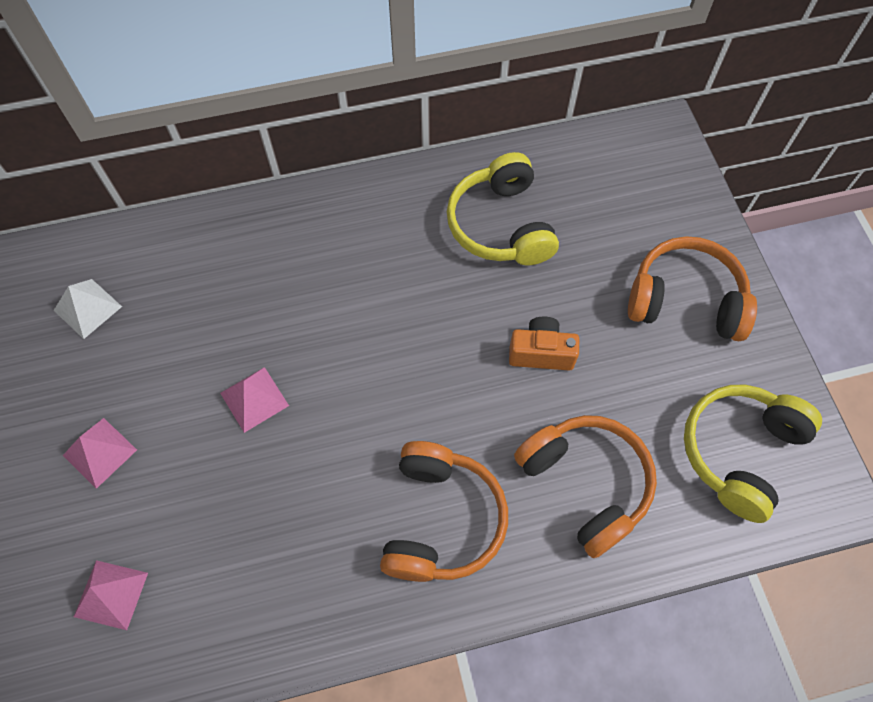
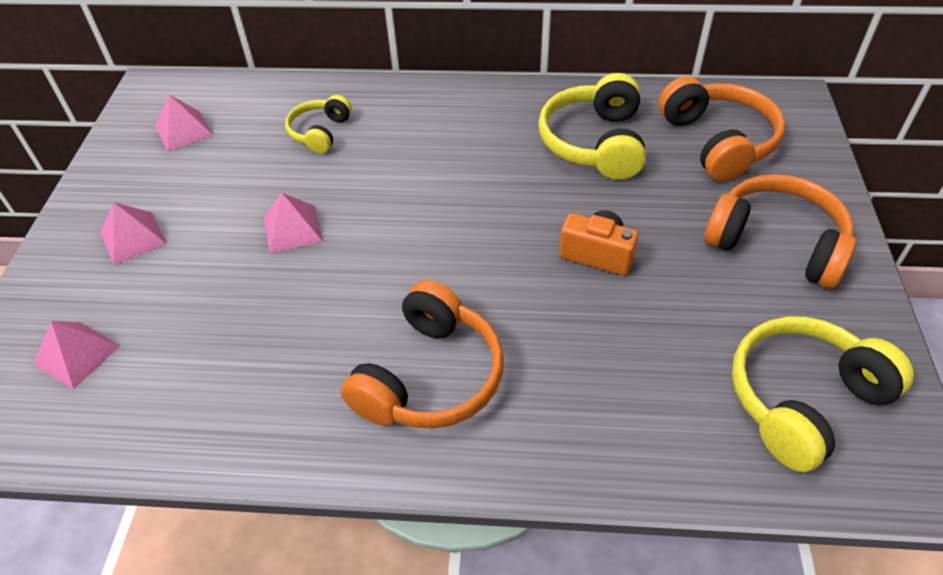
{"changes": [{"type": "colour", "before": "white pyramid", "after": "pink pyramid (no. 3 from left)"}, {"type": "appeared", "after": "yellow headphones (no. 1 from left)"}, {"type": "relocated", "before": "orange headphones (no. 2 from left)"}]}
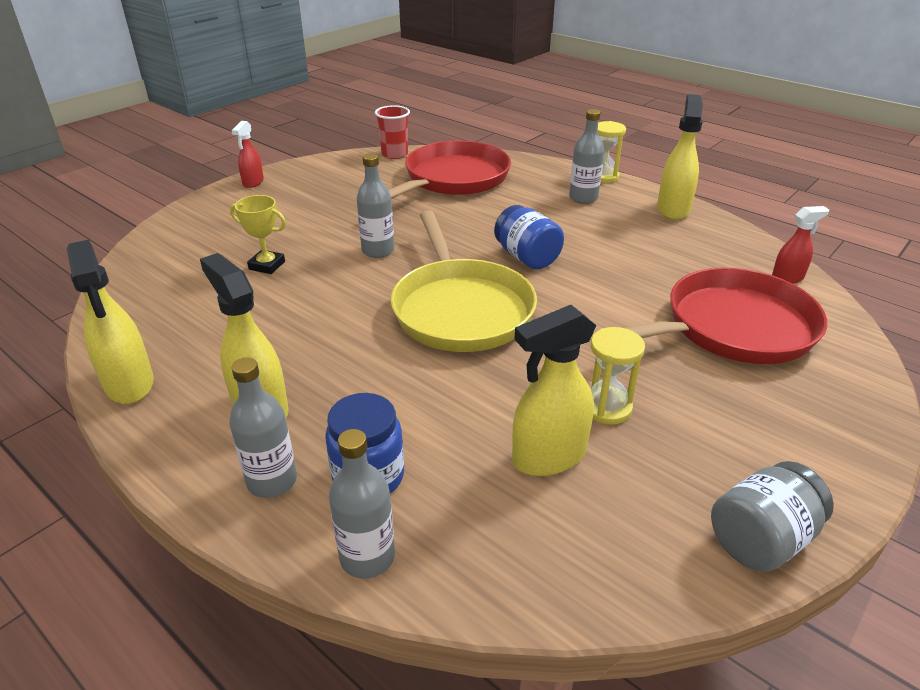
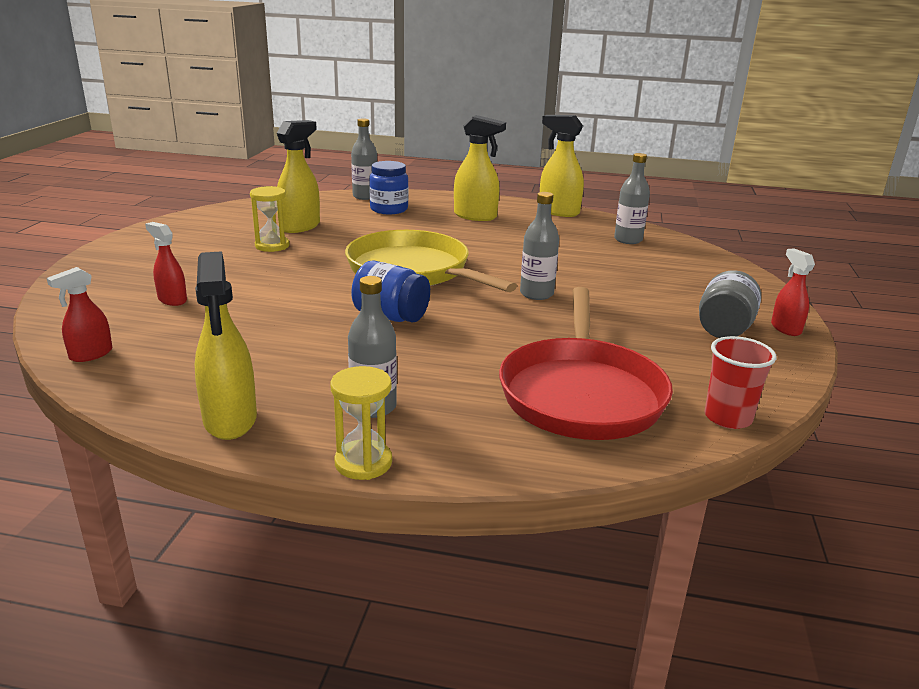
{"changes": [{"type": "exchanged", "before": "red pan (no. 2 from left)", "after": "red spray bottle (no. 2 from left)"}, {"type": "relocated", "before": "grey bottle (no. 1 from left in the first image)", "after": "grey bottle (no. 4 from left)"}, {"type": "relocated", "before": "grey jar"}, {"type": "missing", "before": "yellow trophy"}]}
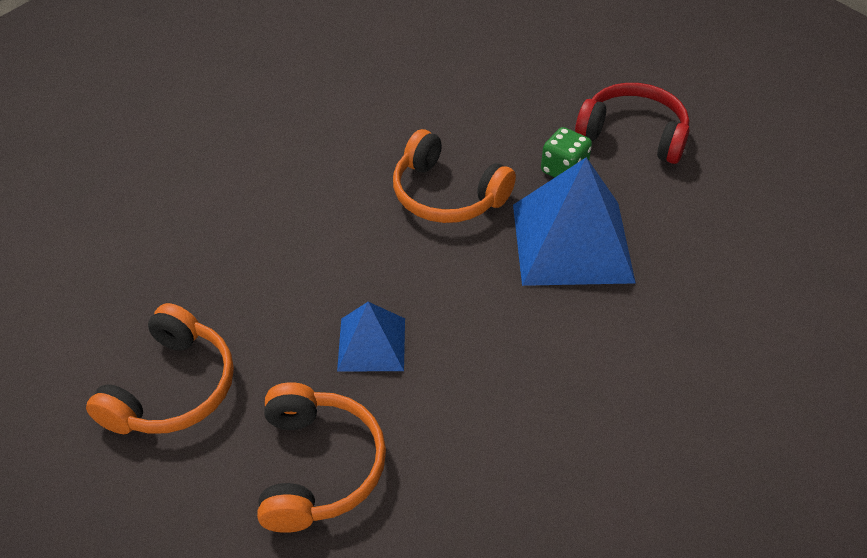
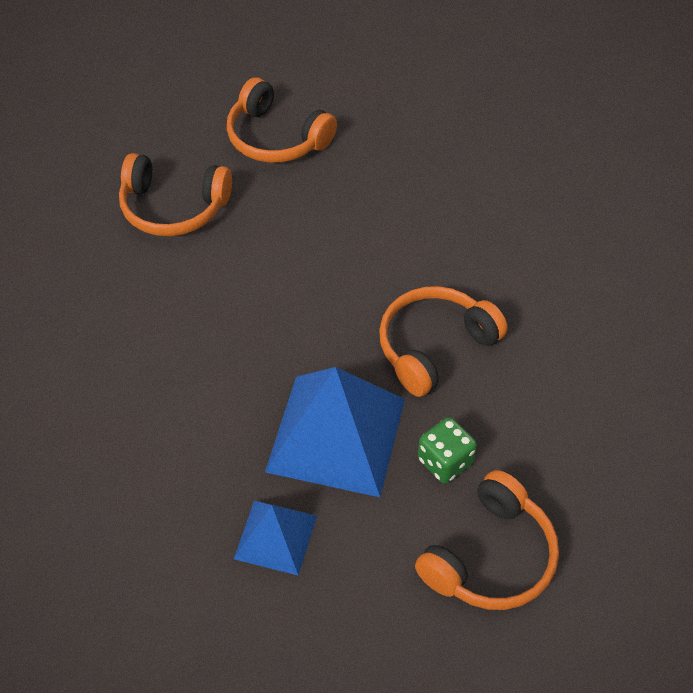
{"changes": [{"type": "relocated", "before": "blue pyramid (no. 1 from left)"}, {"type": "colour", "before": "red headphones", "after": "orange headphones (no. 4 from left)"}]}
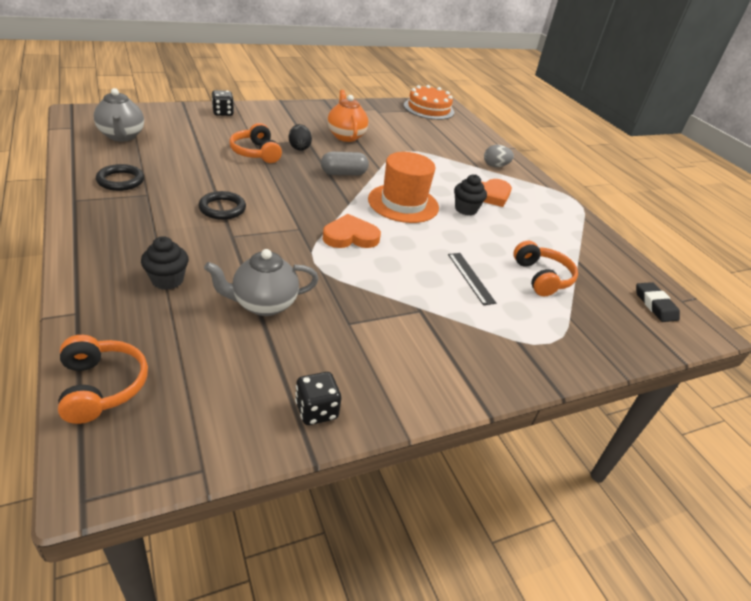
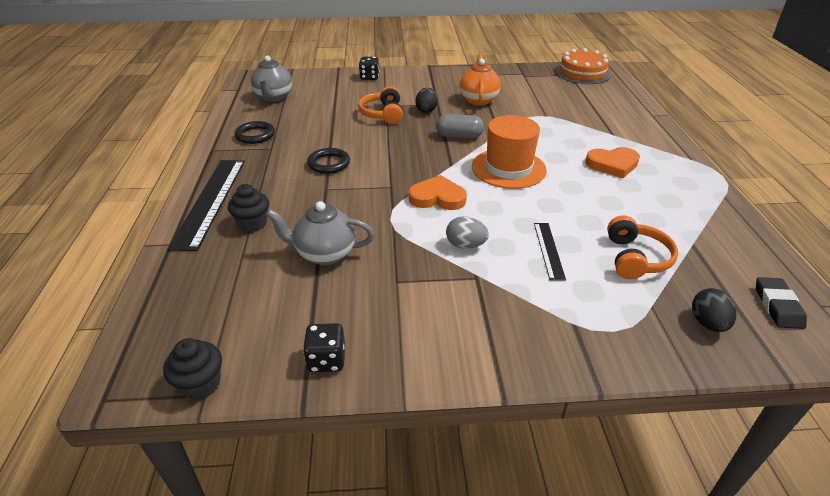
{"changes": [{"type": "relocated", "before": "black cupcake (no. 2 from left in the first image)", "after": "black cupcake (no. 1 from left)"}, {"type": "appeared", "after": "black ruler (no. 1 from left)"}, {"type": "relocated", "before": "grey egg"}, {"type": "appeared", "after": "black egg (no. 2 from left)"}, {"type": "missing", "before": "orange headphones (no. 1 from left)"}]}
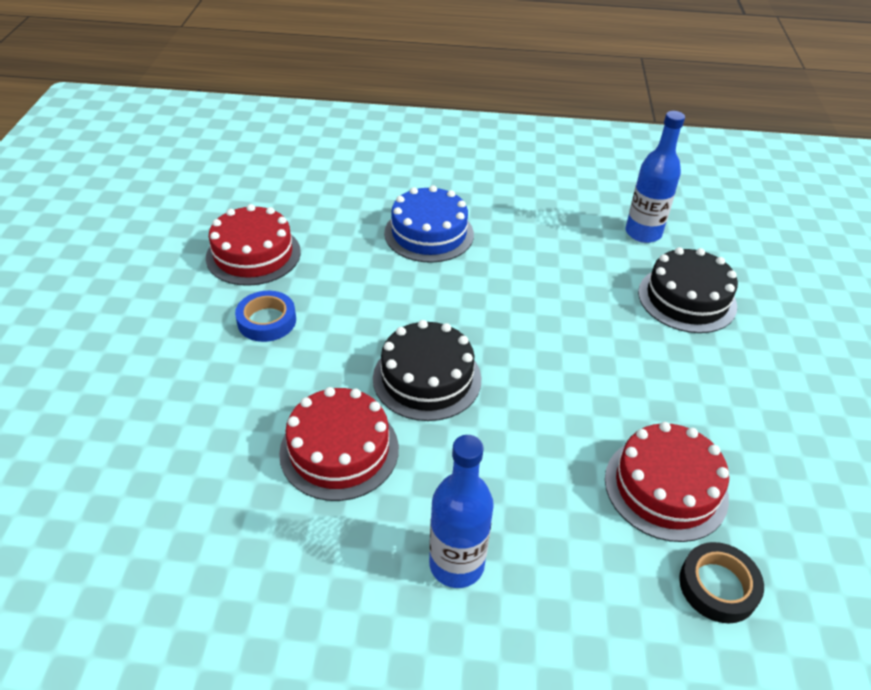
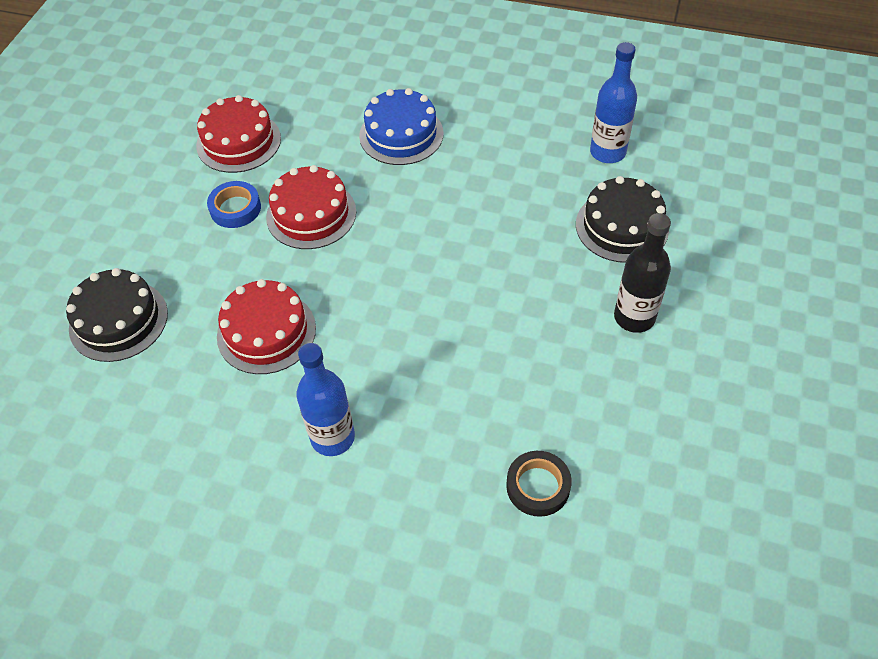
{"changes": [{"type": "relocated", "before": "black cake (no. 1 from left)"}, {"type": "relocated", "before": "red cake (no. 3 from left)"}, {"type": "appeared", "after": "black bottle"}]}
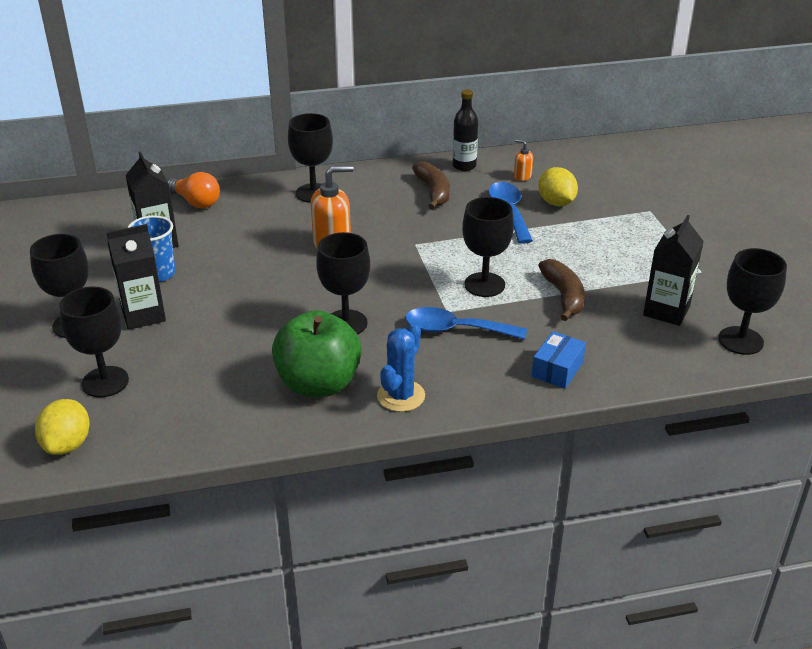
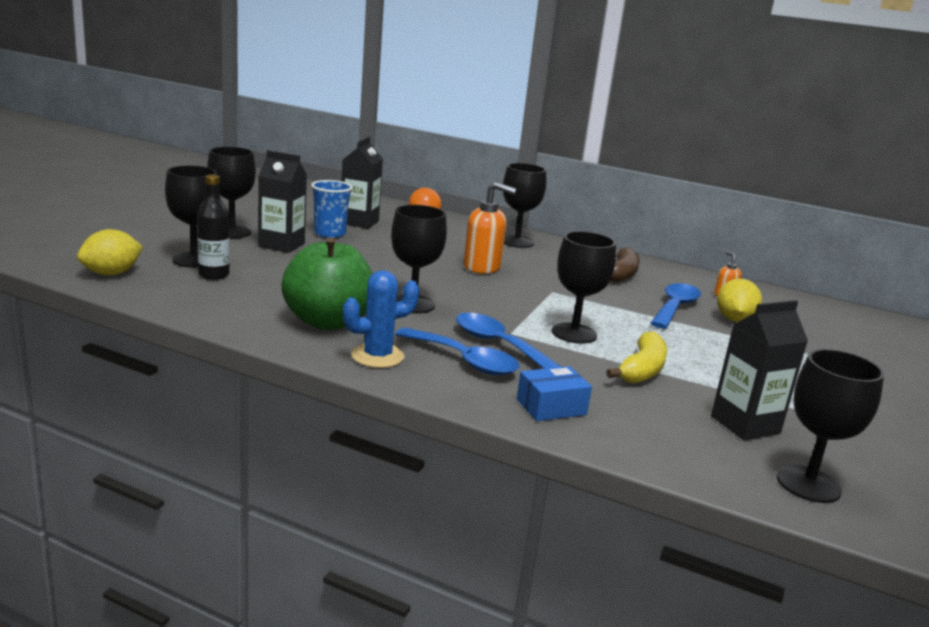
{"changes": [{"type": "relocated", "before": "black bottle"}, {"type": "appeared", "after": "blue spoon (no. 1 from left)"}, {"type": "colour", "before": "brown banana (no. 2 from left)", "after": "yellow banana"}]}
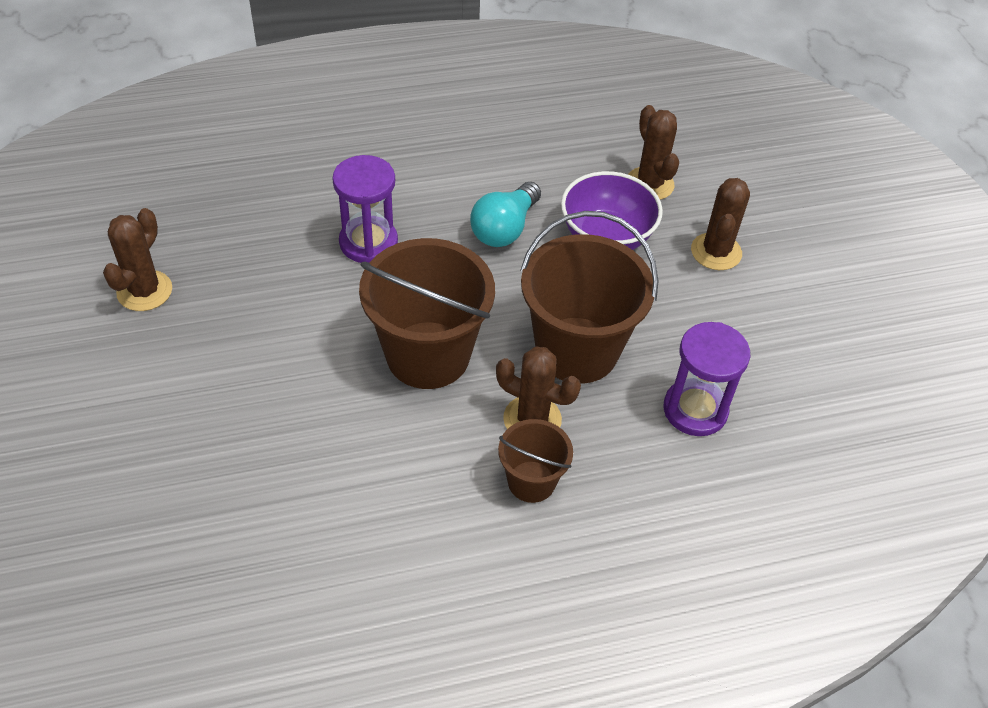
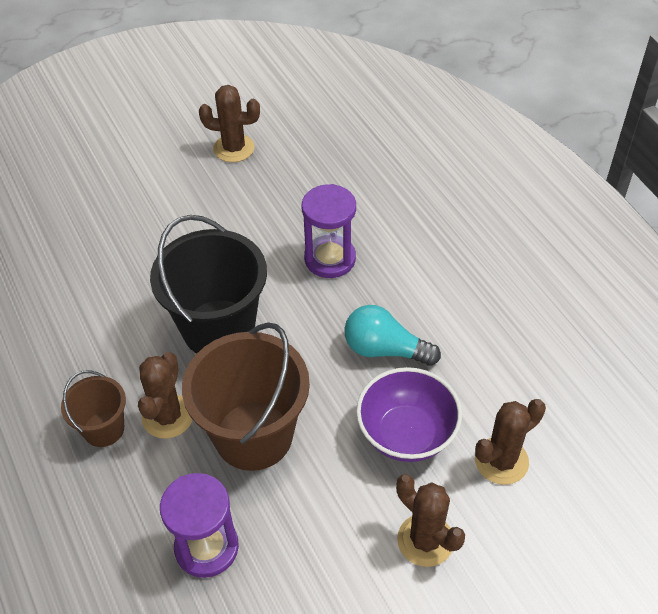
{"changes": [{"type": "colour", "before": "brown bucket (no. 1 from left)", "after": "black bucket"}, {"type": "spun", "before": "brown cactus (no. 4 from left in the first image)", "turn": 45}]}
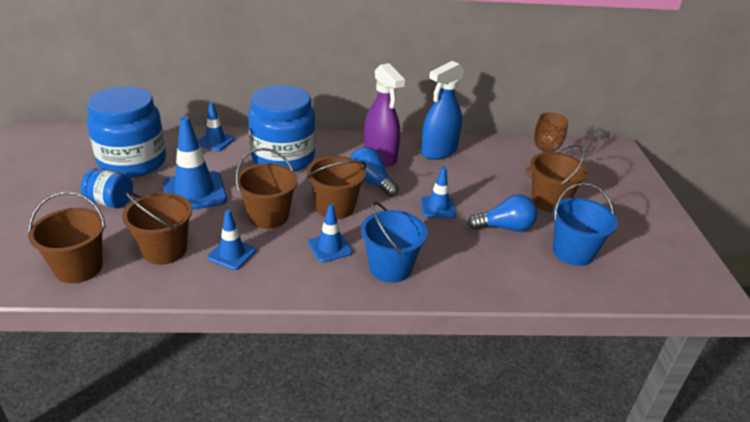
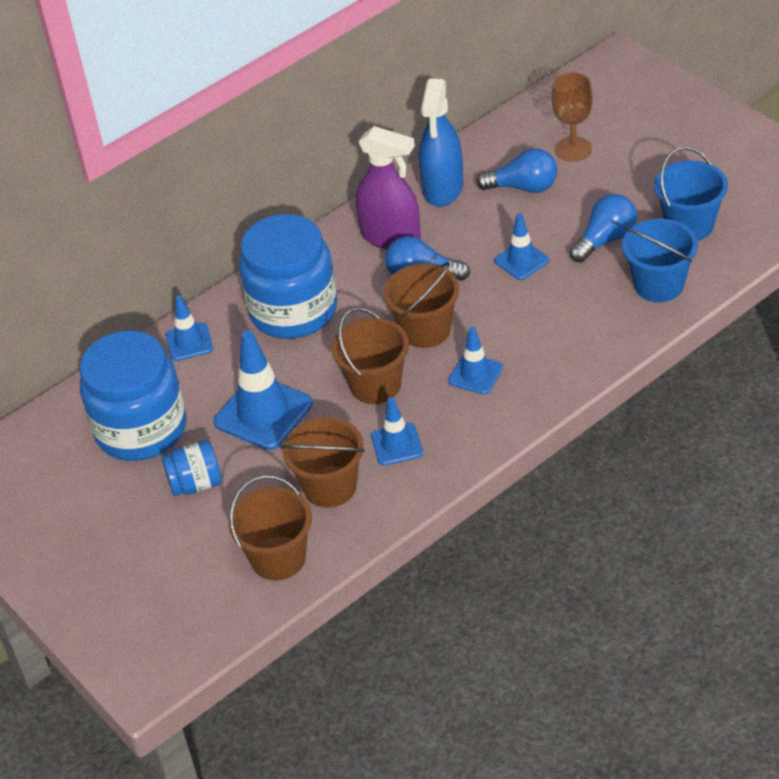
{"changes": [{"type": "appeared", "after": "blue light bulb (no. 2 from left)"}, {"type": "relocated", "before": "blue bucket (no. 1 from left)"}, {"type": "missing", "before": "brown bucket (no. 5 from left)"}]}
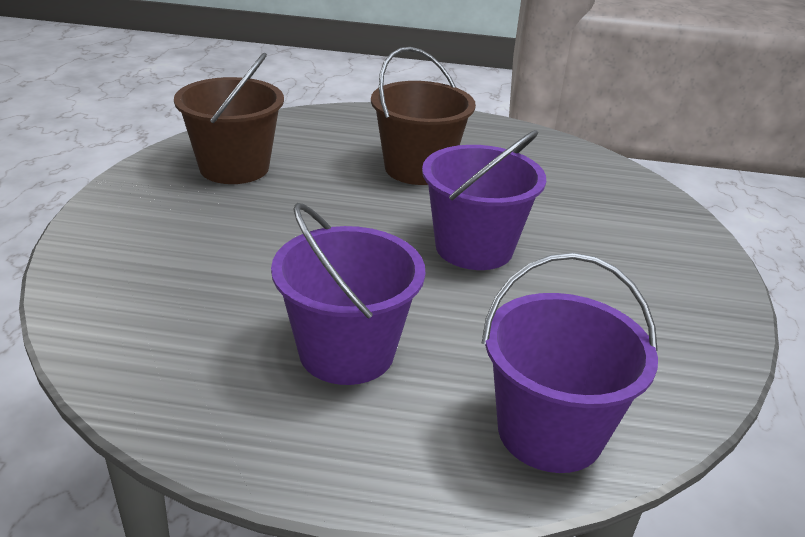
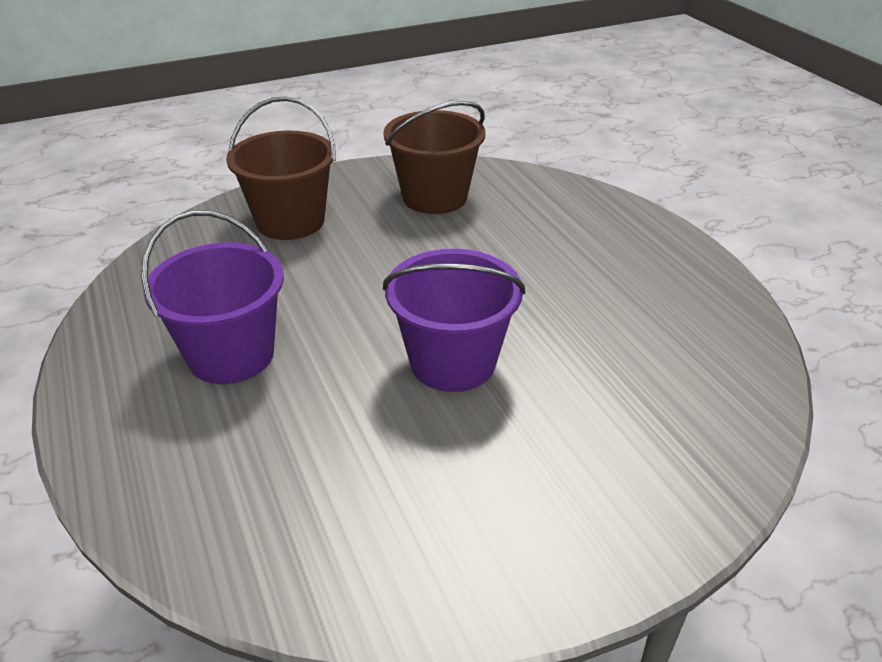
{"changes": [{"type": "relocated", "before": "brown bucket (no. 2 from left in the first image)", "after": "brown bucket (no. 1 from left)"}, {"type": "missing", "before": "purple bucket (no. 3 from left)"}]}
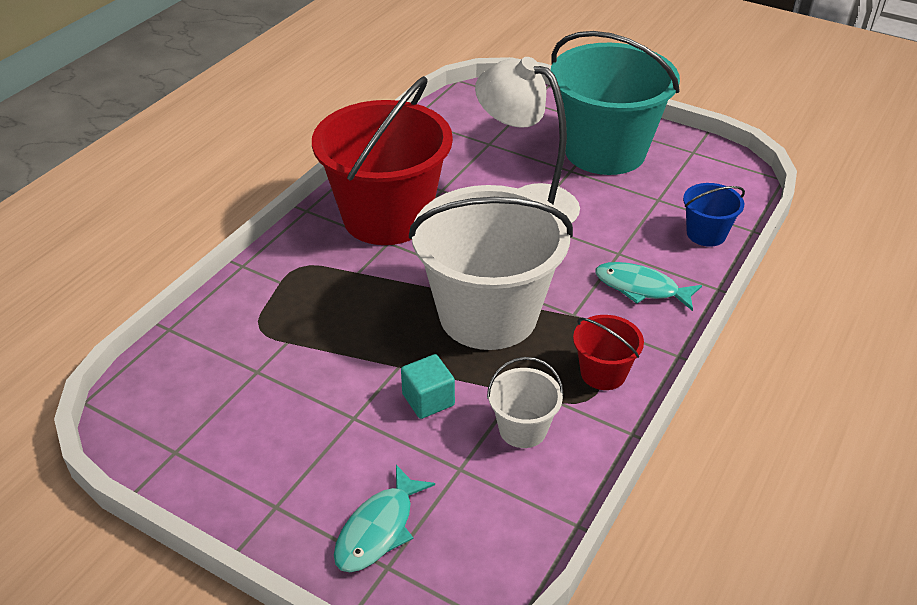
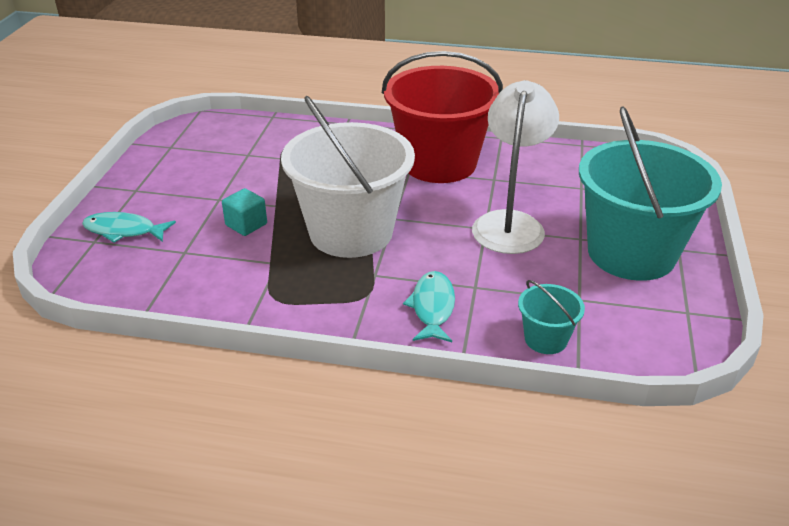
{"changes": [{"type": "colour", "before": "blue bucket", "after": "turquoise bucket (no. 1 from left)"}, {"type": "missing", "before": "white bucket (no. 2 from left)"}, {"type": "missing", "before": "red bucket (no. 2 from left)"}]}
